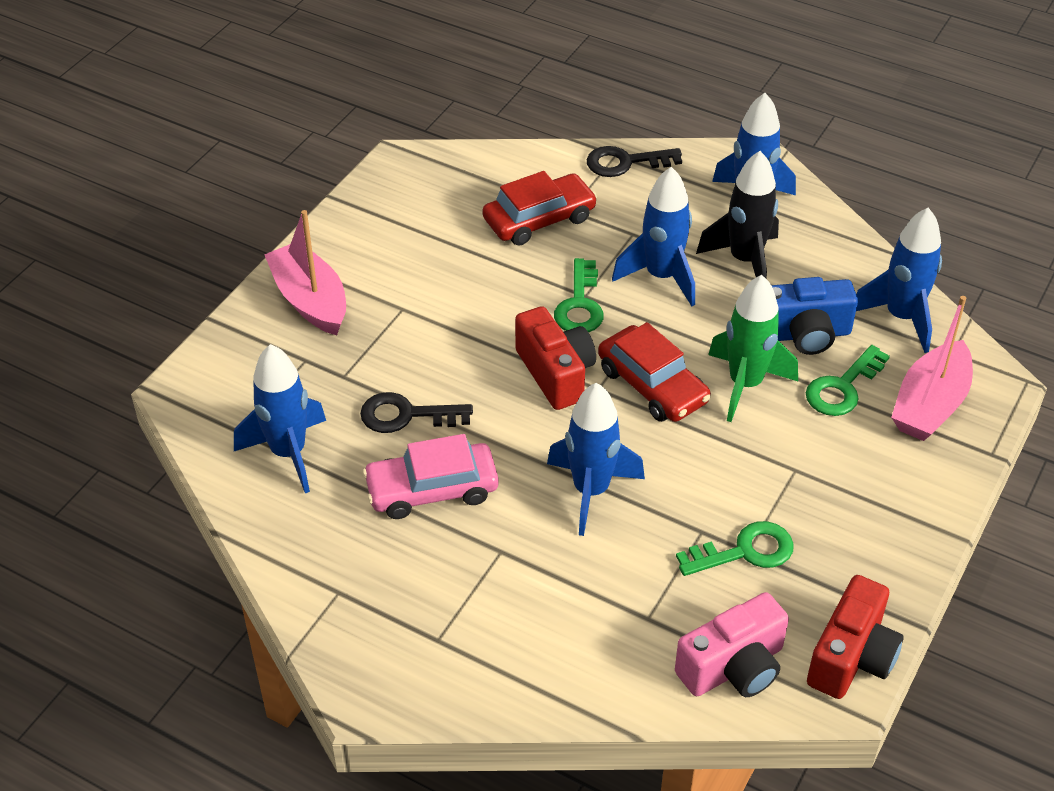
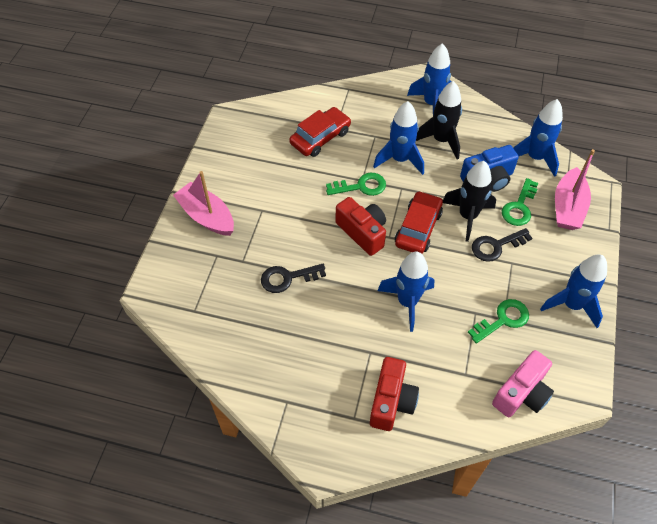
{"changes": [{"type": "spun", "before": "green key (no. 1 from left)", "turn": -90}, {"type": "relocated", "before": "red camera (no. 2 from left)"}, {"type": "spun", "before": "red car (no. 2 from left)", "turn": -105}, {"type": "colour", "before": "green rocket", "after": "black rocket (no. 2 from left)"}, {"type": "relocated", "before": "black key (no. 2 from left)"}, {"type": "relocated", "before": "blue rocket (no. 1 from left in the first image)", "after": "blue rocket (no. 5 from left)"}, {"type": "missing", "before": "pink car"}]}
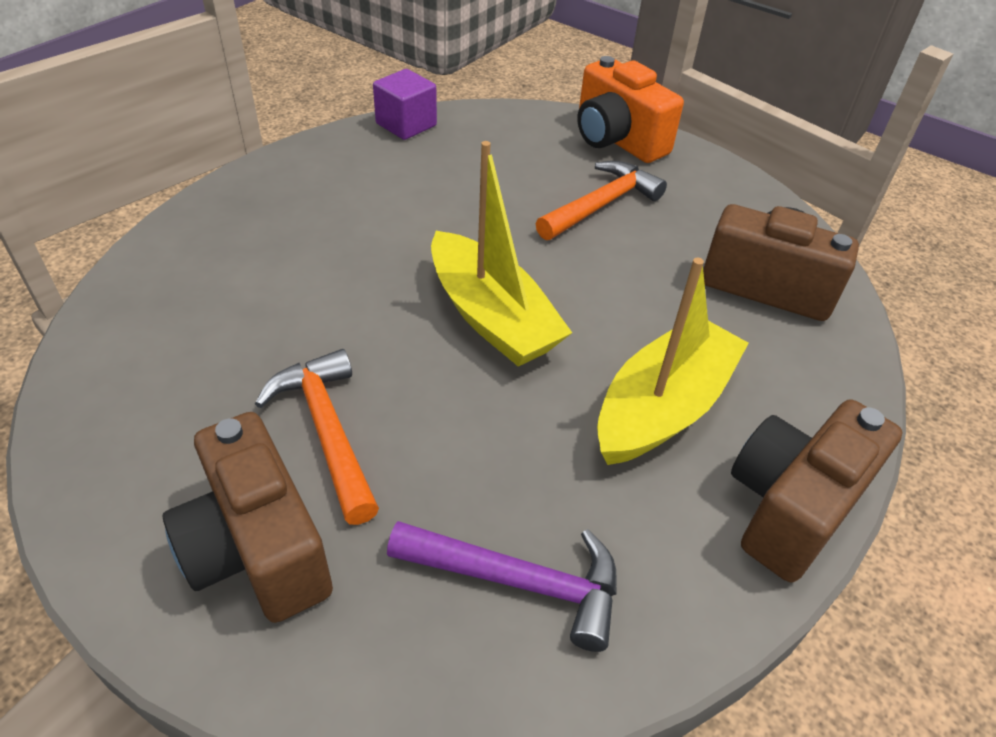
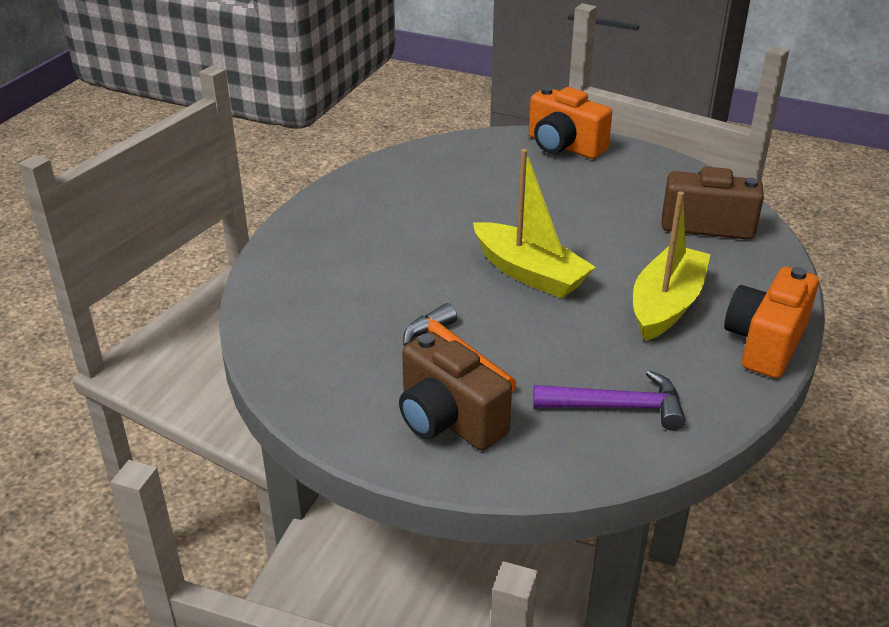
{"changes": [{"type": "colour", "before": "brown camera (no. 3 from left)", "after": "orange camera (no. 2 from left)"}, {"type": "missing", "before": "purple cube"}, {"type": "missing", "before": "orange hammer (no. 2 from left)"}]}
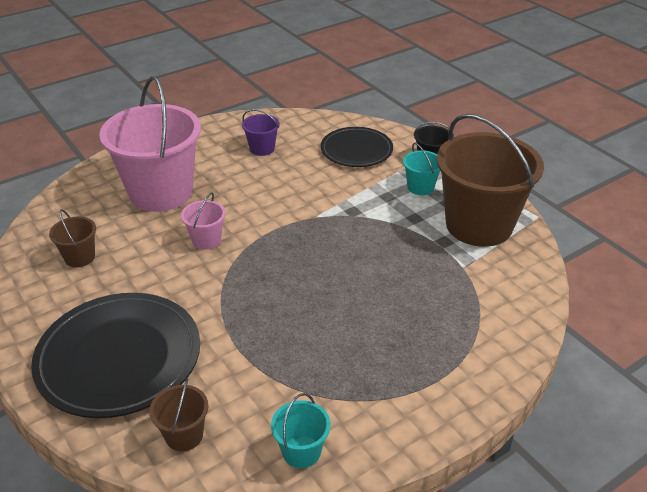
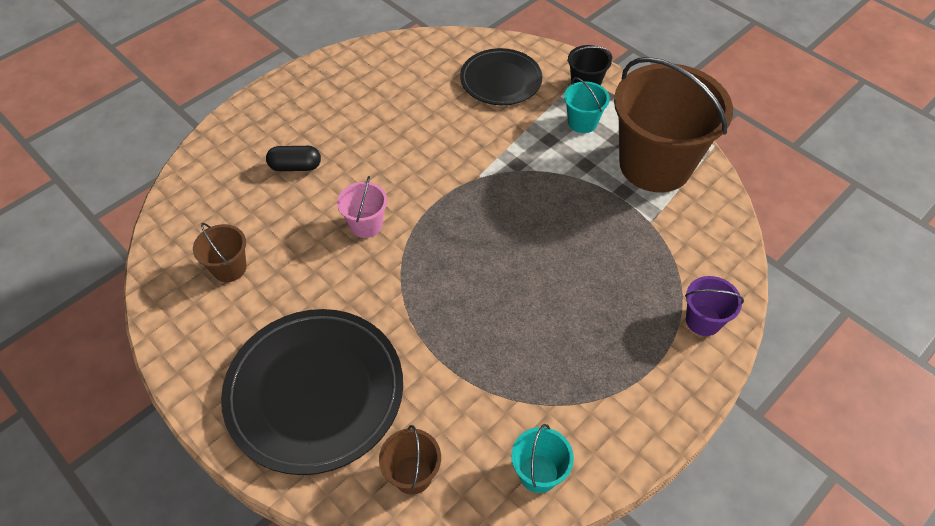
{"changes": [{"type": "exchanged", "before": "pink bucket (no. 1 from left)", "after": "black capsule"}, {"type": "relocated", "before": "purple bucket"}]}
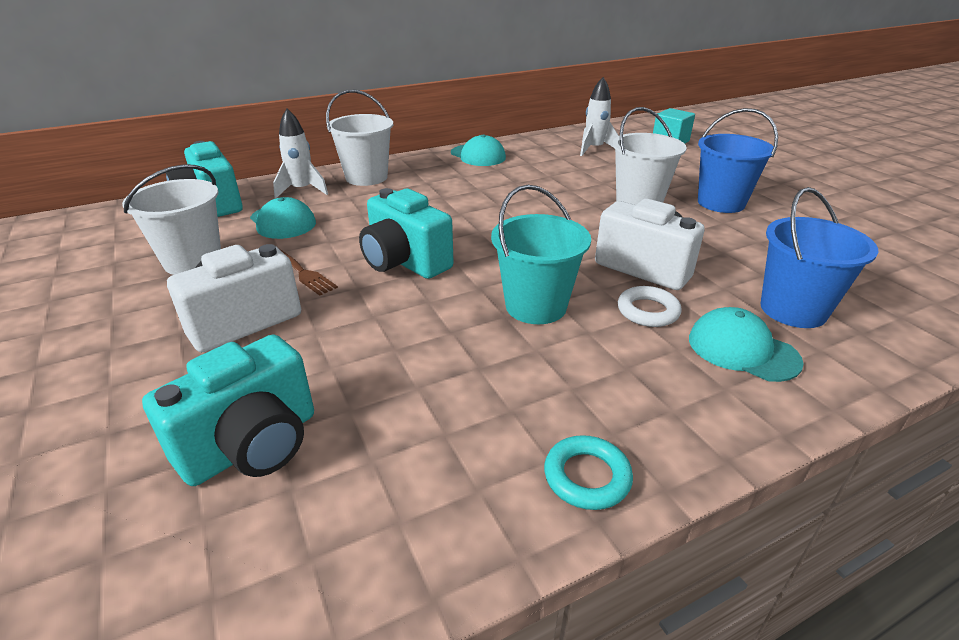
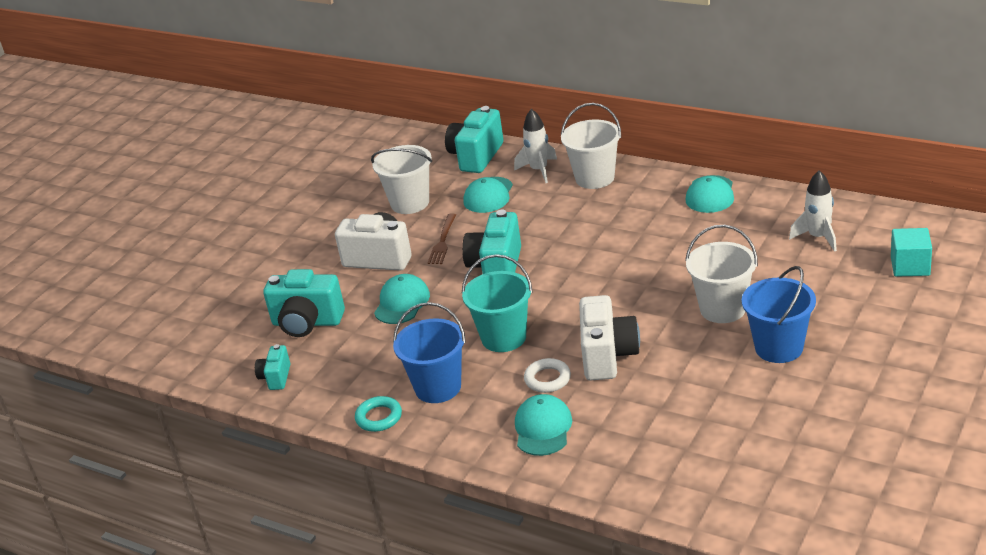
{"changes": [{"type": "appeared", "after": "turquoise camera (no. 1 from left)"}, {"type": "appeared", "after": "turquoise cap (no. 1 from left)"}, {"type": "relocated", "before": "blue bucket (no. 2 from left in the first image)", "after": "blue bucket (no. 1 from left)"}]}
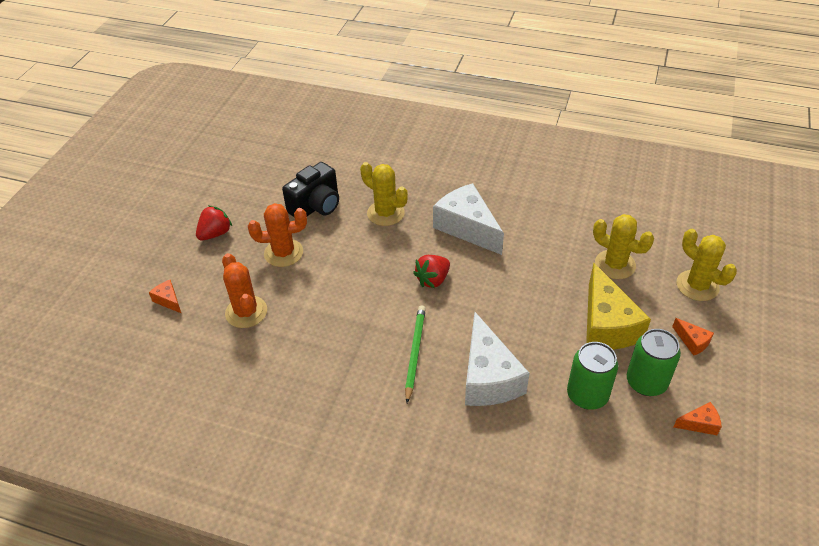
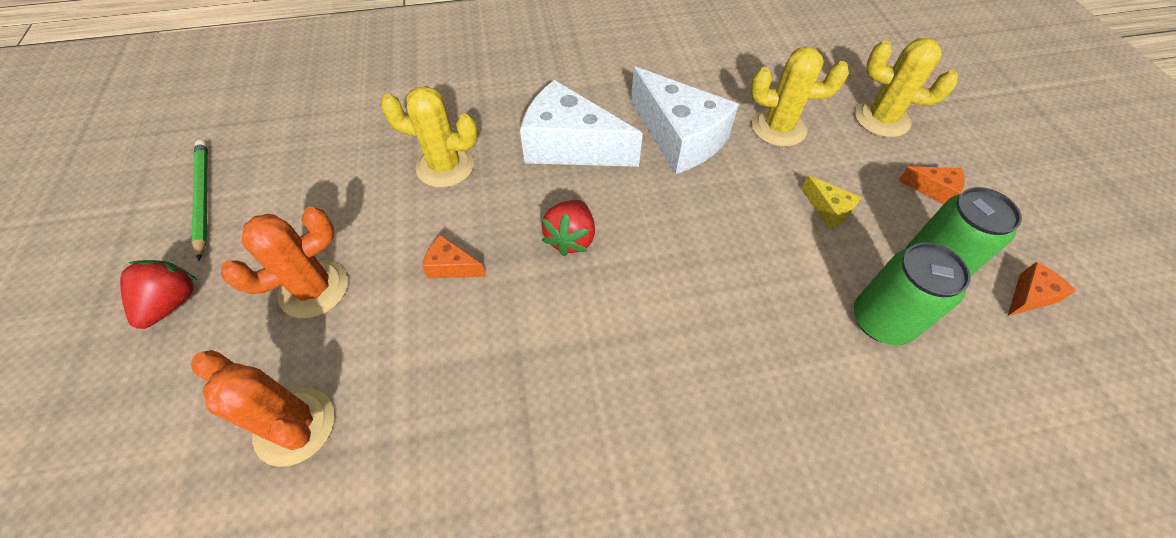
{"changes": [{"type": "relocated", "before": "green pencil"}, {"type": "relocated", "before": "orange cheese (no. 1 from left)"}, {"type": "relocated", "before": "white cheese (no. 2 from left)"}, {"type": "size", "before": "yellow cheese", "scale": 0.44}, {"type": "missing", "before": "black camera"}]}
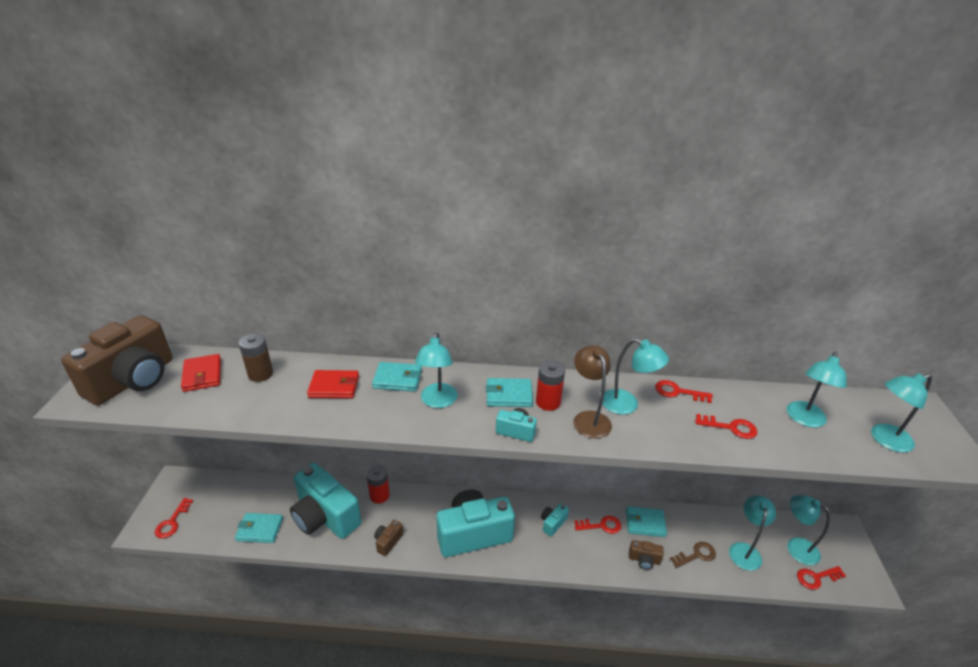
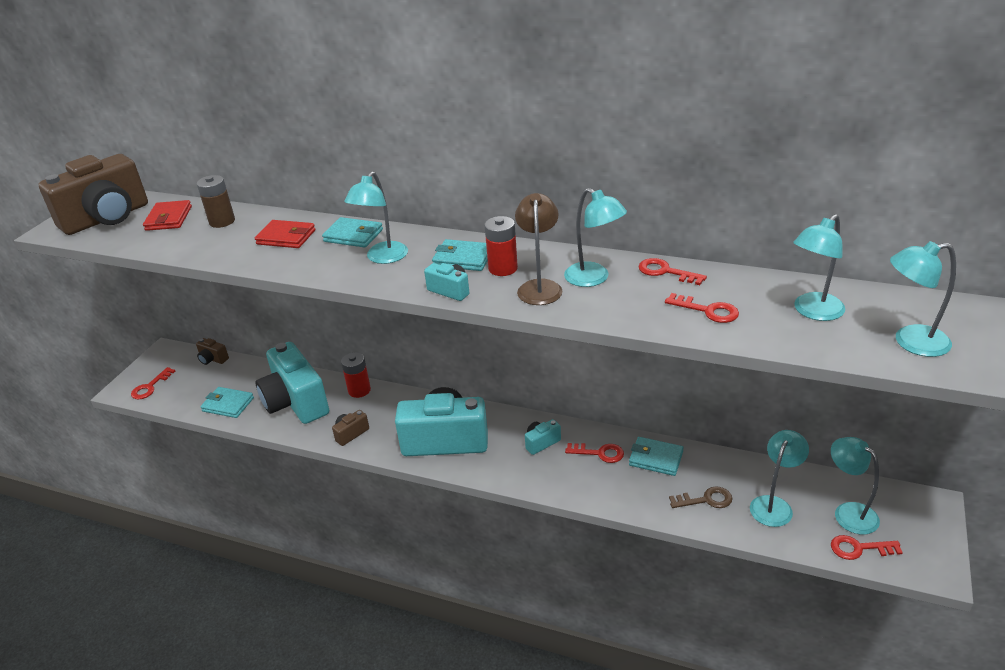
{"changes": [{"type": "relocated", "before": "brown camera (no. 3 from left in the first image)", "after": "brown camera (no. 2 from left)"}]}
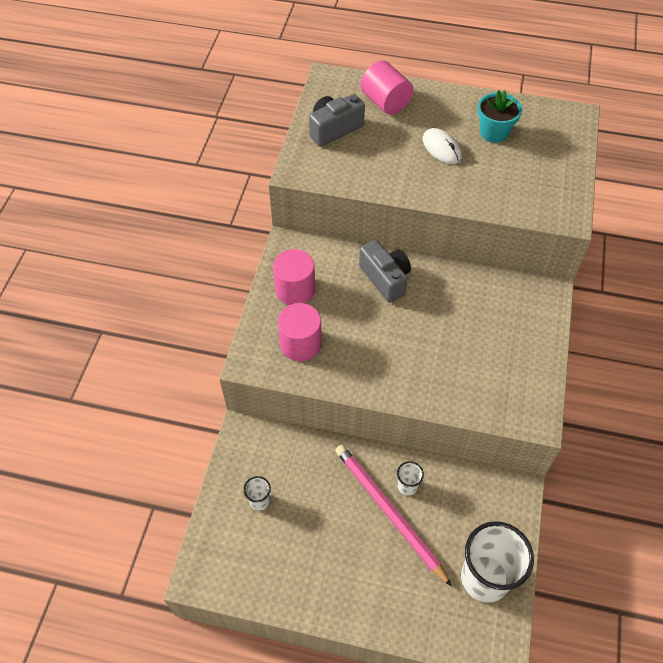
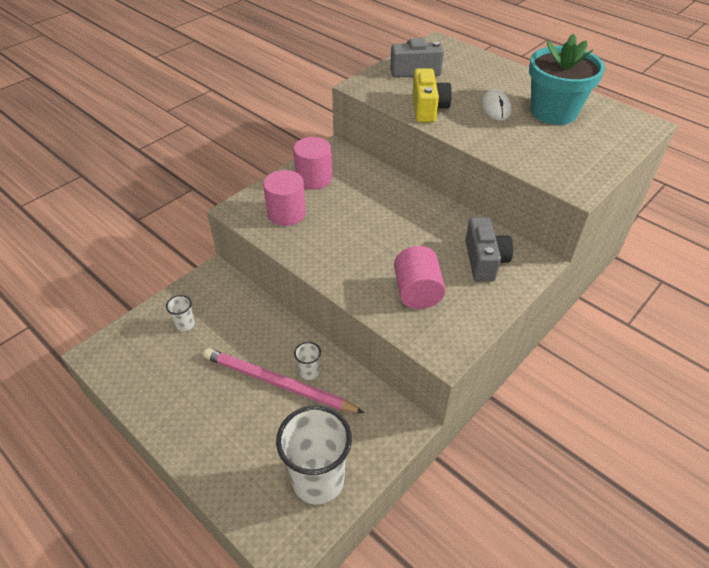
{"changes": [{"type": "spun", "before": "pink pencil", "turn": -60}, {"type": "relocated", "before": "pink cylinder (no. 3 from left)"}, {"type": "appeared", "after": "yellow camera"}, {"type": "relocated", "before": "grey camera (no. 2 from left)"}, {"type": "size", "before": "turquoise flower pot", "scale": 1.63}]}
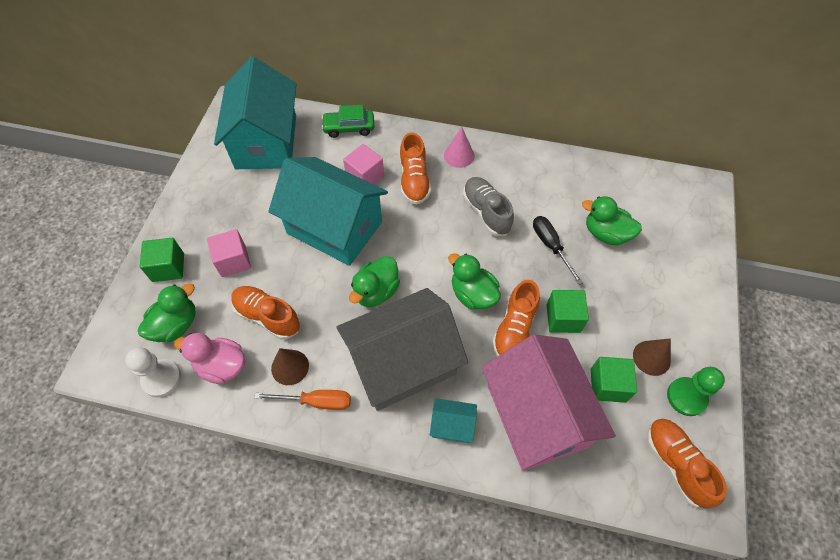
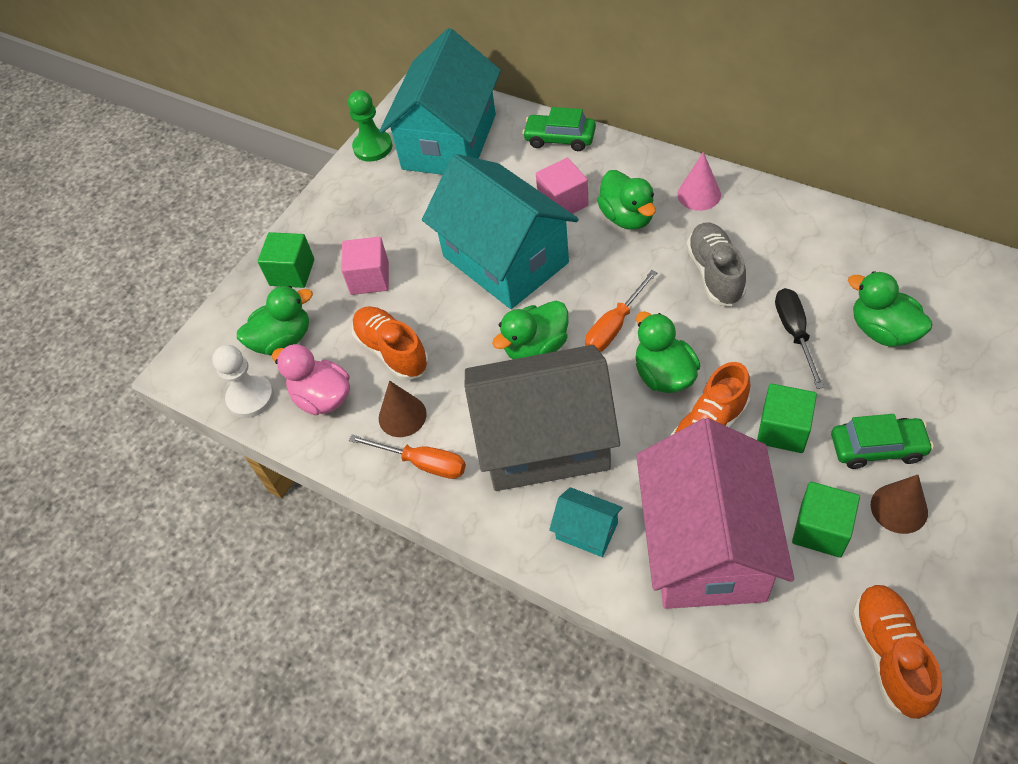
{"changes": [{"type": "relocated", "before": "green pawn"}, {"type": "appeared", "after": "orange screwdriver (no. 2 from left)"}, {"type": "exchanged", "before": "orange shoe (no. 2 from left)", "after": "green duck (no. 3 from left)"}, {"type": "appeared", "after": "green car (no. 2 from left)"}]}
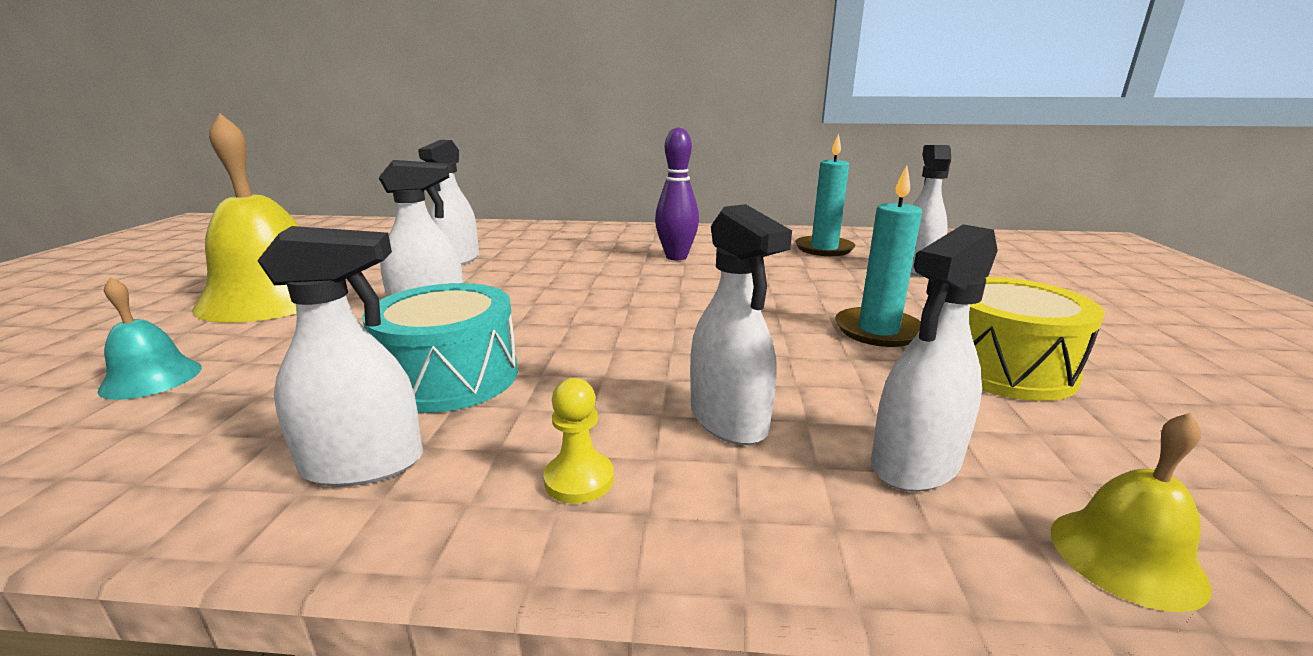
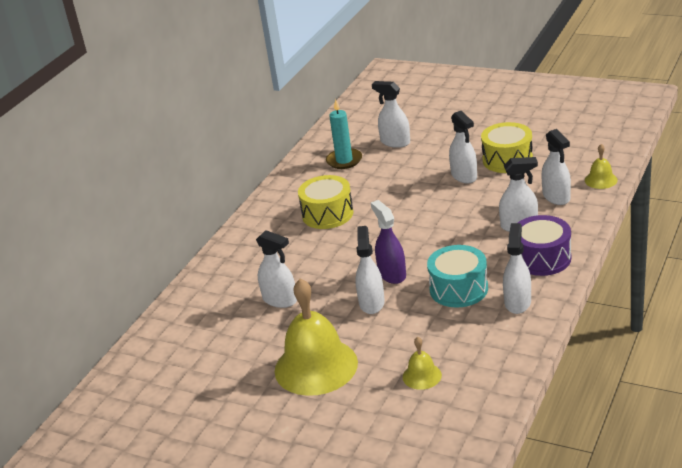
{"changes": [{"type": "exchanged", "before": "purple bowling pin", "after": "yellow drum (no. 1 from left)"}, {"type": "appeared", "after": "purple spray bottle"}, {"type": "colour", "before": "turquoise bell", "after": "yellow bell (no. 2 from left)"}, {"type": "exchanged", "before": "turquoise candle (no. 2 from left)", "after": "white spray bottle (no. 4 from left)"}, {"type": "exchanged", "before": "yellow pawn", "after": "purple drum"}]}
